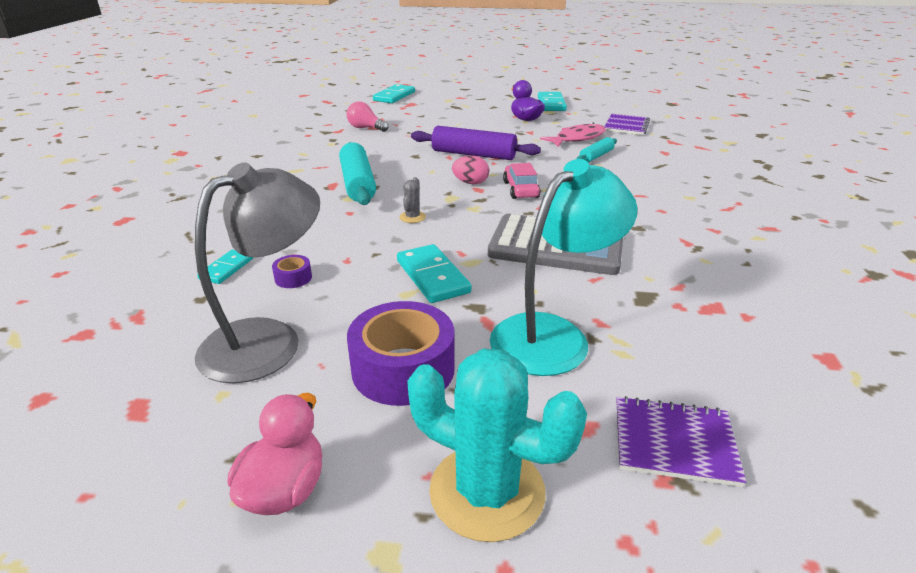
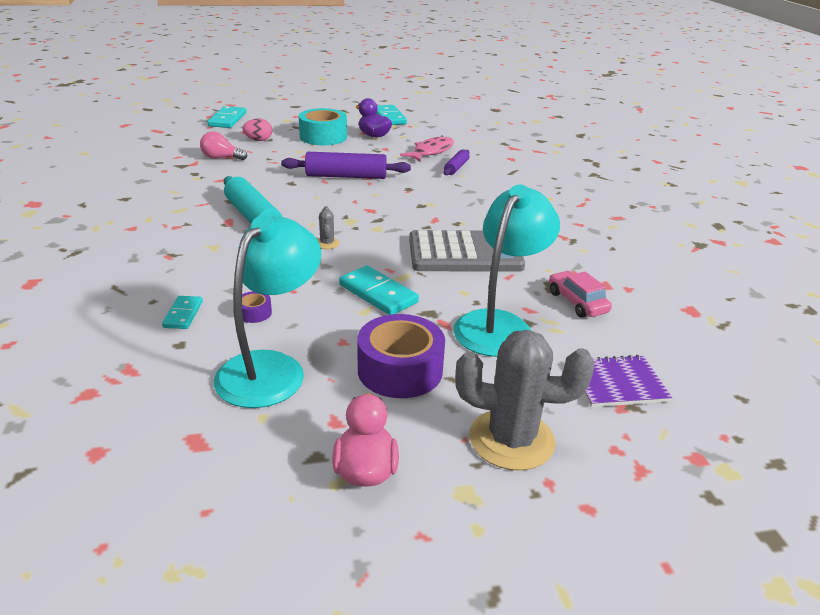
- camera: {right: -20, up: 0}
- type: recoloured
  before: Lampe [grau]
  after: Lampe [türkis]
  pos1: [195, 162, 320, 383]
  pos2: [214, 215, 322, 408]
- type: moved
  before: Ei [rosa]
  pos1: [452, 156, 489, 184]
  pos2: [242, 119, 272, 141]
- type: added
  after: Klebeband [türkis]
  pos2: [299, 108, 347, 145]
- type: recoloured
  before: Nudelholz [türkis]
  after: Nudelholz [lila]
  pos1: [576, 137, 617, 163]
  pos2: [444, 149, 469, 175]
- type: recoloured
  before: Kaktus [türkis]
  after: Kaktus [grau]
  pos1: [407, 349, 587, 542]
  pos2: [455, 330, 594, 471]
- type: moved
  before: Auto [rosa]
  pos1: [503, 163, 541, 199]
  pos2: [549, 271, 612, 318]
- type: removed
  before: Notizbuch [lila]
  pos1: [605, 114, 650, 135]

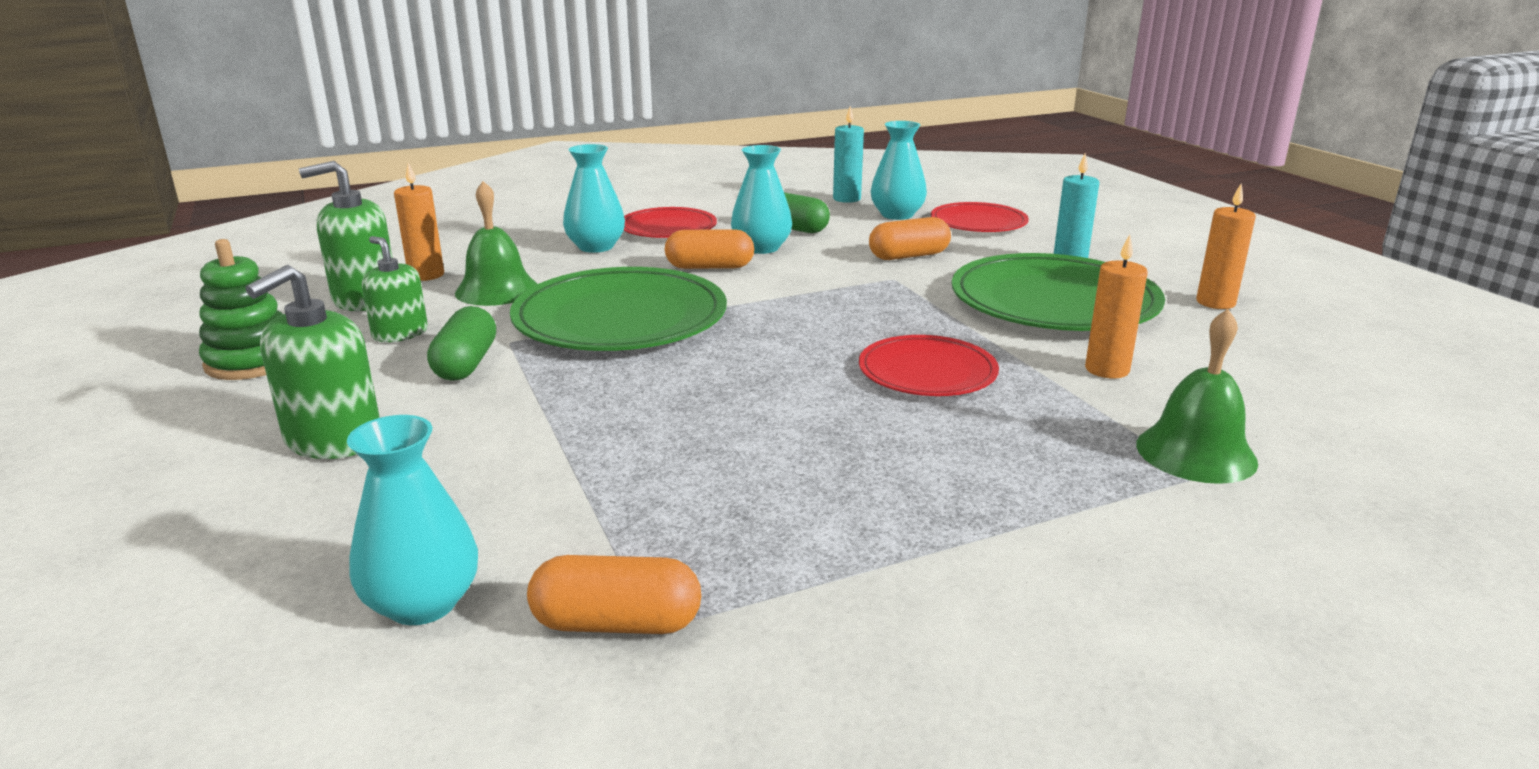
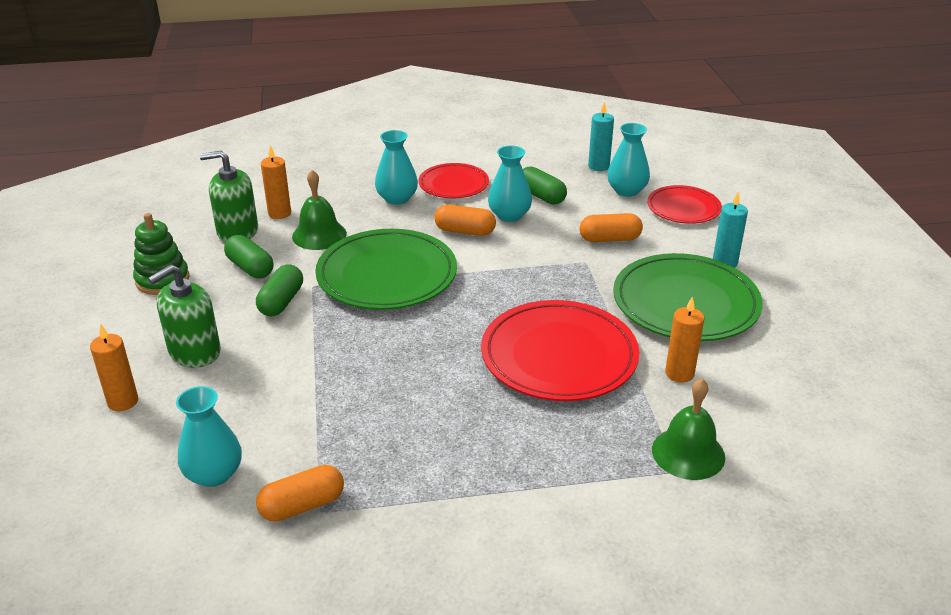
- camera: {right: 15, up: 10}
- type: moved
  before: Kerze [orange]
  pos1: [1196, 183, 1256, 309]
  pos2: [90, 324, 138, 411]
- type: replaced
  before: Seifenspender [grün]
  after: Kapsel [grün]
  pos1: [362, 236, 428, 342]
  pos2: [224, 235, 274, 278]
- type: turned
  before: Kapsel [orange]
  pos1: [527, 555, 701, 634]
  pos2: [256, 465, 344, 521]
  turn: -45
- type: resized
  before: Teller [rot]
  pos1: [859, 335, 999, 396]
  pos2: [481, 300, 639, 401]
  scale: 1.73

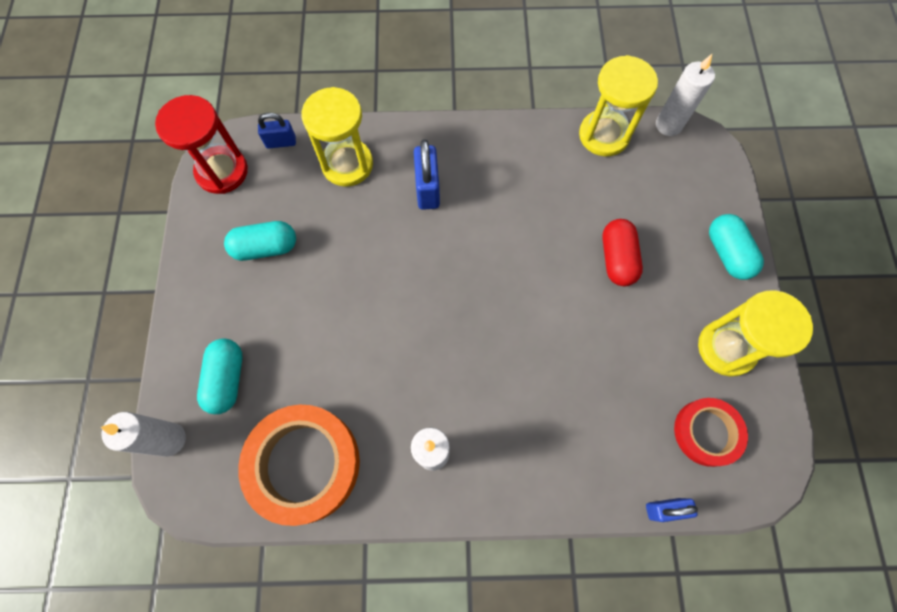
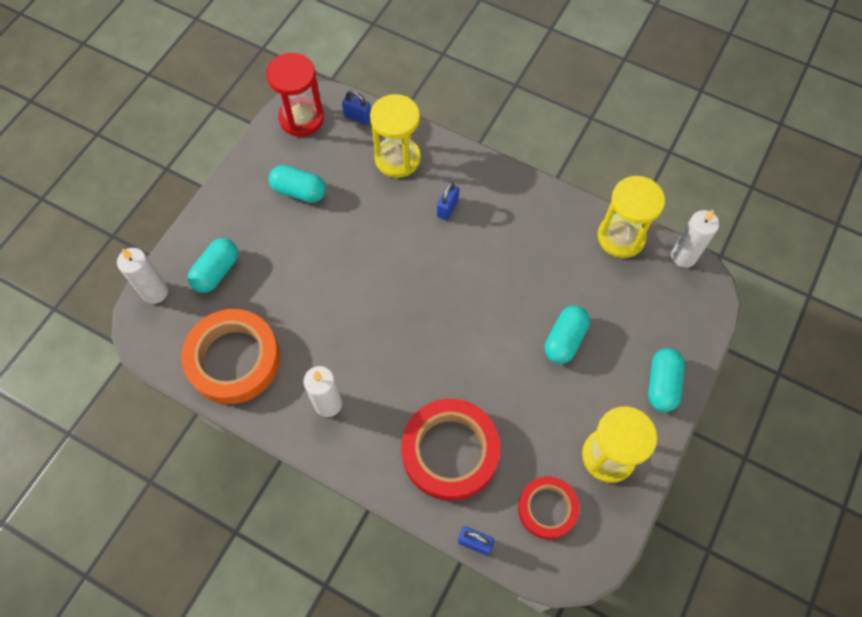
- camera: {right: 30, up: -5}
- type: added
  after: Klebeband [rot]
  pos2: [401, 399, 500, 501]
- type: resized
  before: Vorhängeschloss [blau]
  pos1: [414, 139, 440, 210]
  pos2: [437, 182, 459, 221]
  scale: 0.66
- type: recoloured
  before: Kapsel [rot]
  after: Kapsel [türkis]
  pos1: [602, 219, 643, 286]
  pos2: [545, 305, 590, 364]

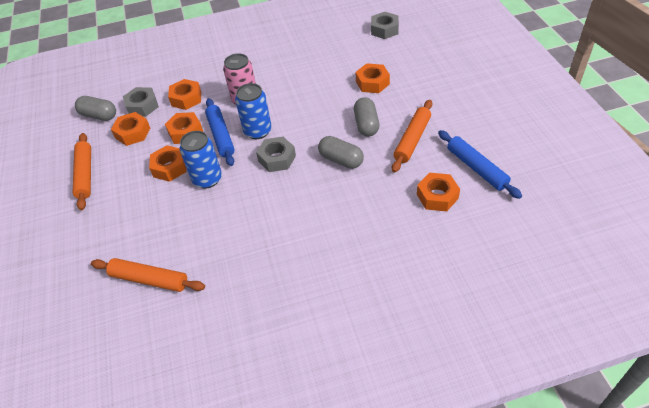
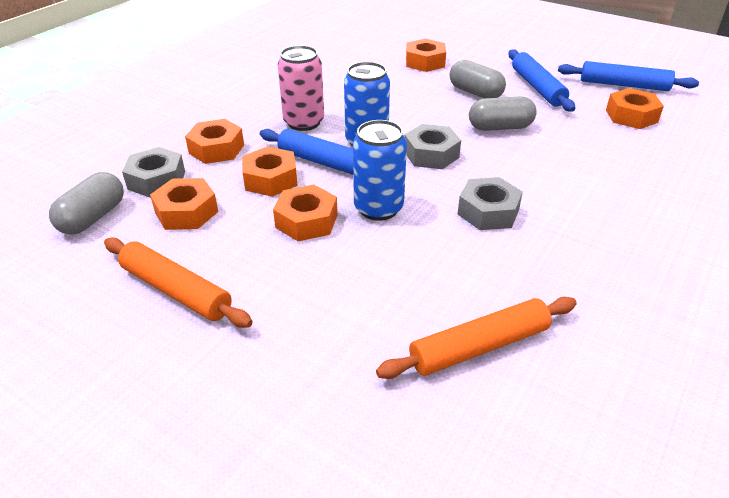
- camera: {right: -45, up: -10}
- type: turned
  before: Kapsel [grau]
  pos1: [75, 96, 116, 121]
  pos2: [49, 172, 124, 235]
  turn: -45
- type: moved
  before: Sechskantmutter [grau]
  pos1: [371, 12, 399, 39]
  pos2: [458, 177, 523, 230]
- type: recoloured
  before: Nudelholz [orange]
  after: Nudelholz [blau]
  pos1: [392, 100, 432, 173]
  pos2: [508, 49, 575, 112]

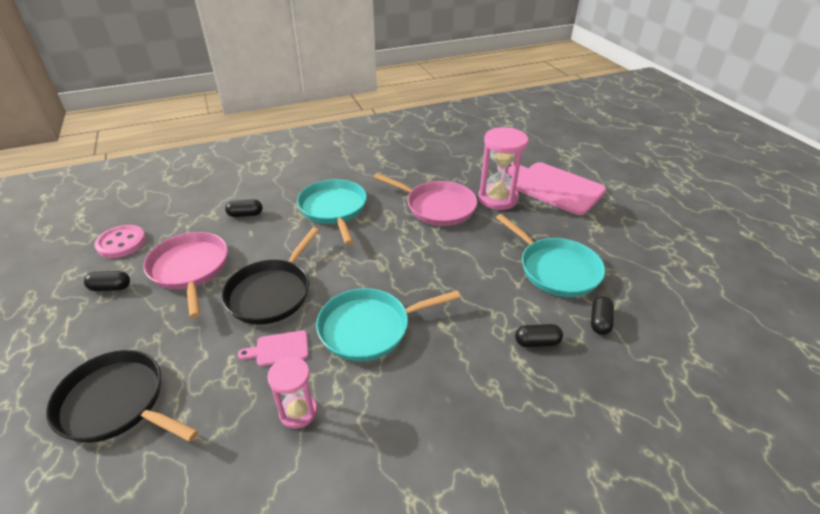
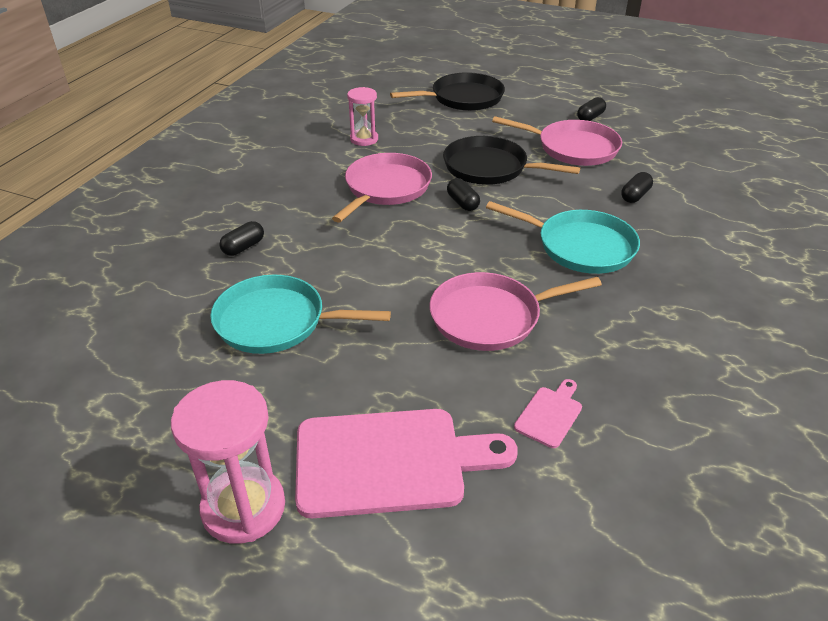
- camera: {right: 135, up: 0}
- type: moved
  before: Sanduhr [rosa]
  pos1: [478, 127, 528, 210]
  pos2: [171, 380, 285, 544]
- type: recoloured
  before: Pfanne [türkis]
  after: Pfanne [rosa]
  pos1: [316, 288, 461, 361]
  pos2: [332, 153, 432, 223]
- type: turned
  before: Pfanne [schwarz]
  pos1: [222, 228, 320, 325]
  pos2: [443, 136, 580, 185]
  turn: -45
- type: moved
  before: Kapsel [schwarz]
  pos1: [591, 296, 614, 335]
  pos2: [447, 178, 480, 211]
- type: moved
  before: Schneidebrett [rosa]
  pos1: [238, 330, 309, 366]
  pos2: [514, 379, 582, 448]
- type: removed
  before: Knopf [rosa]
  pos1: [94, 225, 146, 258]

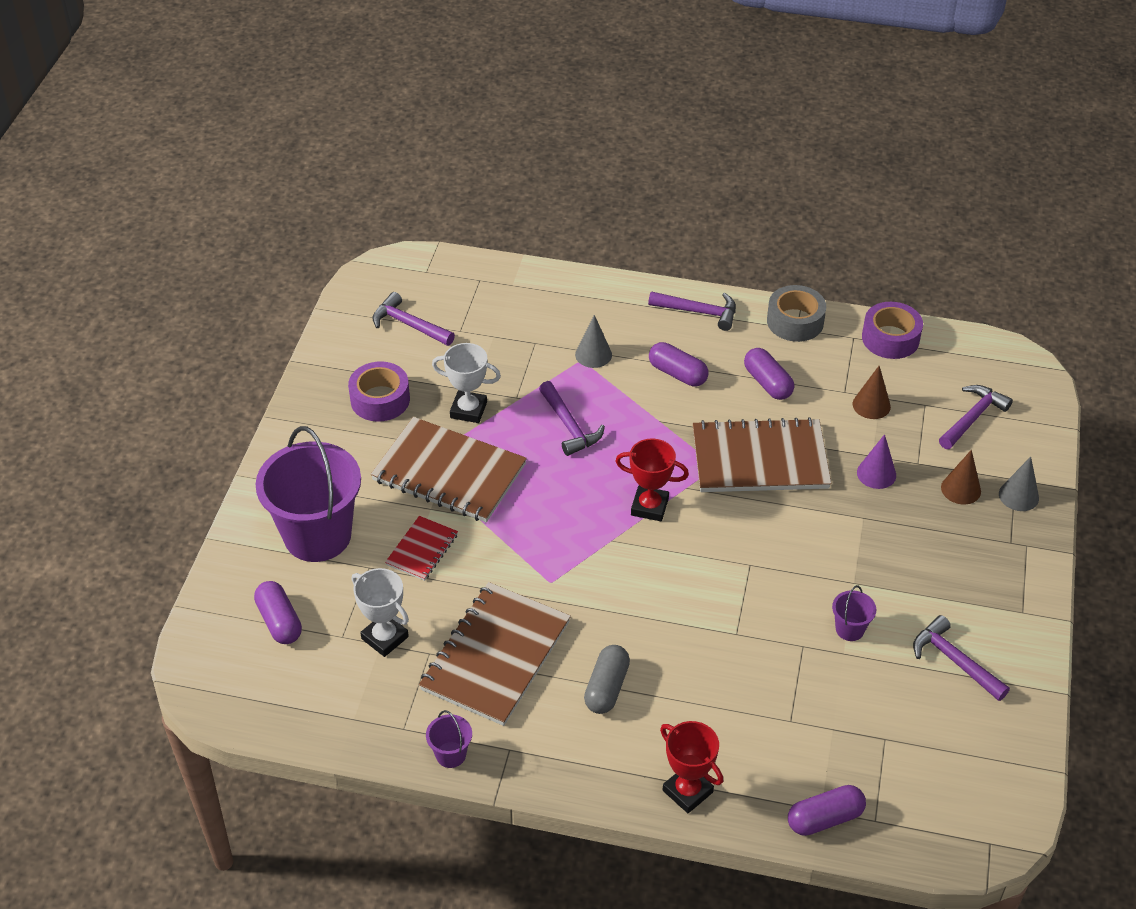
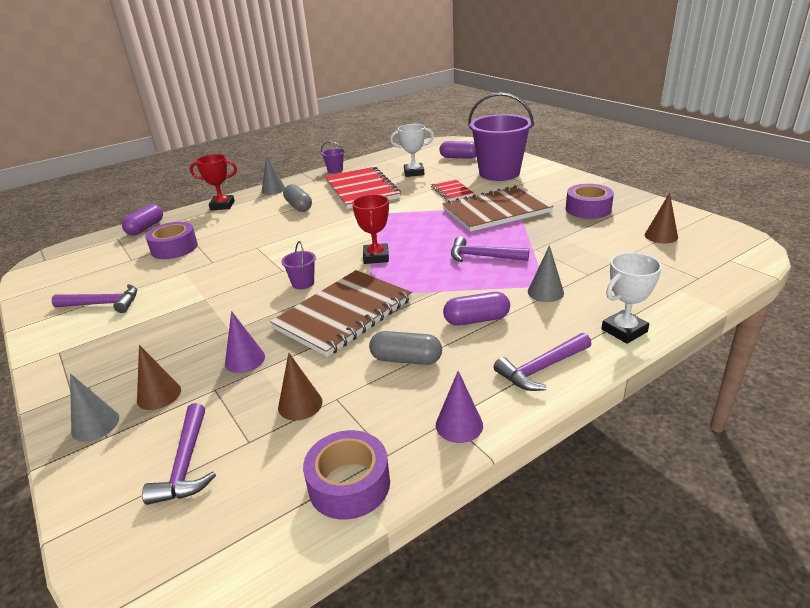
- camera: {right: 135, up: -15}
- type: added
  after: Klebeband [lila]
  pos2: [145, 222, 198, 259]
- type: added
  after: Kegel [grau]
  pos2: [262, 155, 285, 195]
- type: moved
  before: Eimer [lila]
  pos1: [832, 585, 876, 641]
  pos2: [281, 241, 316, 289]
- type: recoloured
  before: Notizbuch [braun]
  after: Notizbuch [rot]
  pos1: [419, 582, 571, 726]
  pos2: [325, 167, 401, 209]
- type: turned
  before: Pokal [rot]
  pos1: [616, 438, 689, 521]
  pos2: [352, 194, 389, 264]
  turn: -60
- type: recoloured
  before: Kapsel [lila]
  after: Kapsel [grau]
  pos1: [744, 348, 794, 400]
  pos2: [369, 331, 442, 365]
- type: replaced
  before: Klebeband [grau]
  after: Kegel [lila]
  pos1: [767, 285, 826, 342]
  pos2: [436, 371, 483, 443]
- type: moved
  before: Pokal [weiß]
  pos1: [432, 343, 501, 423]
  pos2: [601, 252, 662, 344]
- type: replaced
  before: Hammer [lila]
  after: Kegel [braun]
  pos1: [373, 292, 455, 346]
  pos2: [645, 193, 678, 244]

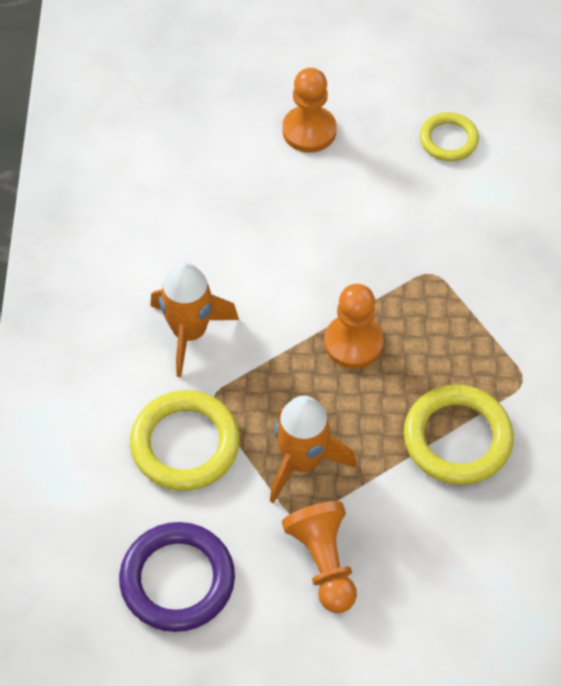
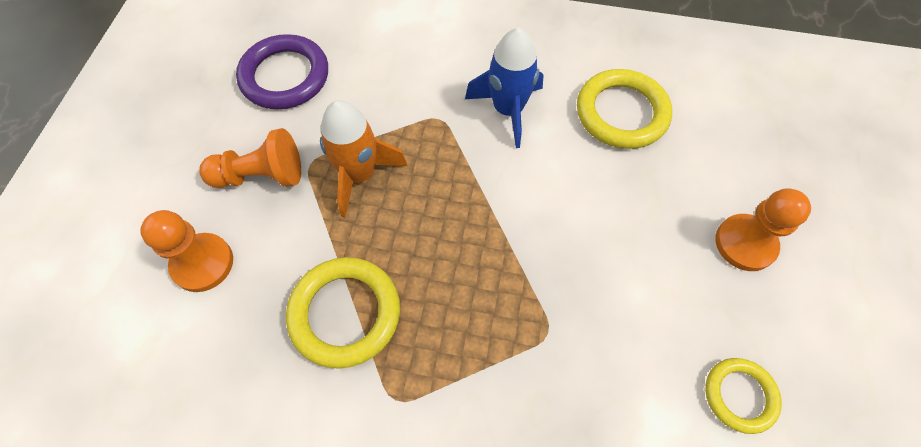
- camera: {right: 100, up: 5}
- type: moved
  before: Bauer [orange]
  pos1: [324, 284, 384, 369]
  pos2: [140, 210, 233, 292]
- type: recoloured
  before: Rakete [orange]
  after: Rakete [blau]
  pos1: [151, 262, 239, 377]
  pos2: [465, 28, 544, 148]
- type: moved
  before: Ring [gelb]
  pos1: [130, 390, 240, 491]
  pos2: [577, 69, 672, 149]

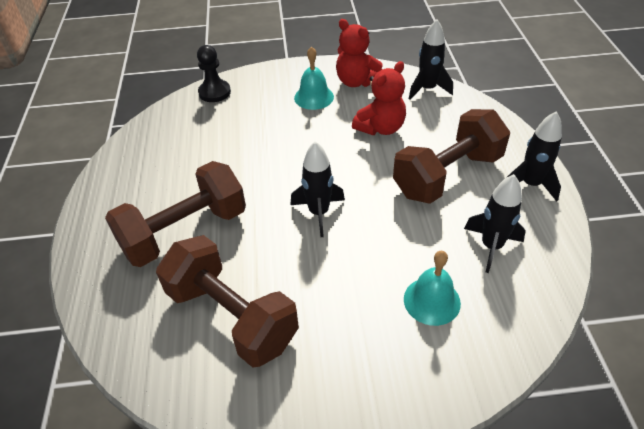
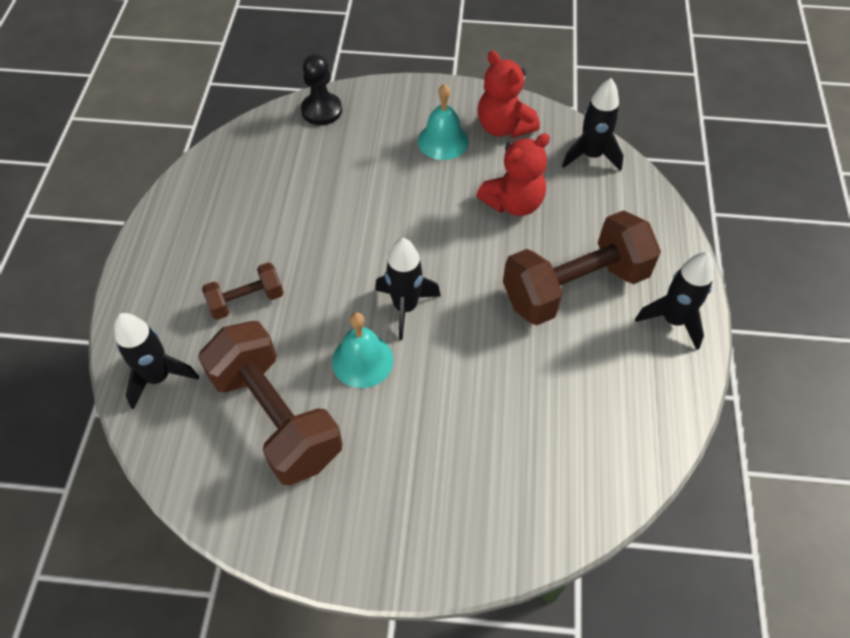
- camera: {right: 10, up: 10}
- type: moved
  before: Rakete [schwarz]
  pos1: [464, 174, 526, 273]
  pos2: [114, 313, 199, 410]
- type: resized
  before: Hantel [braun]
  pos1: [105, 161, 246, 267]
  pos2: [202, 262, 284, 320]
  scale: 0.51
- type: moved
  before: Glocke [türkis]
  pos1: [404, 251, 461, 326]
  pos2: [332, 312, 393, 388]

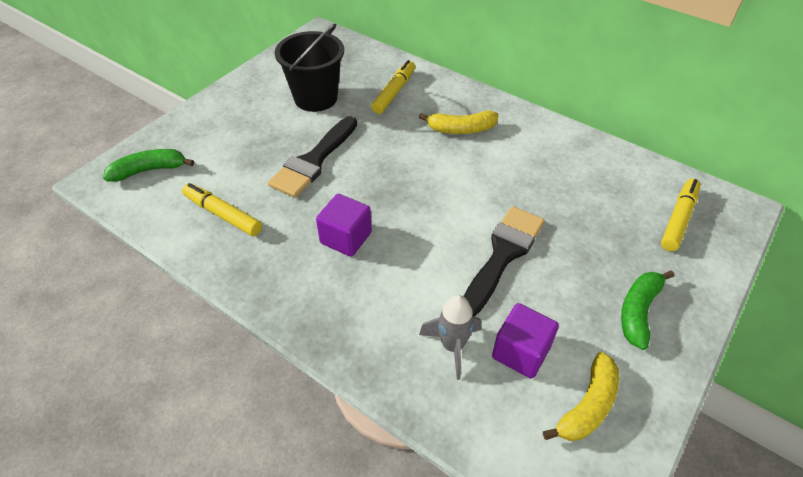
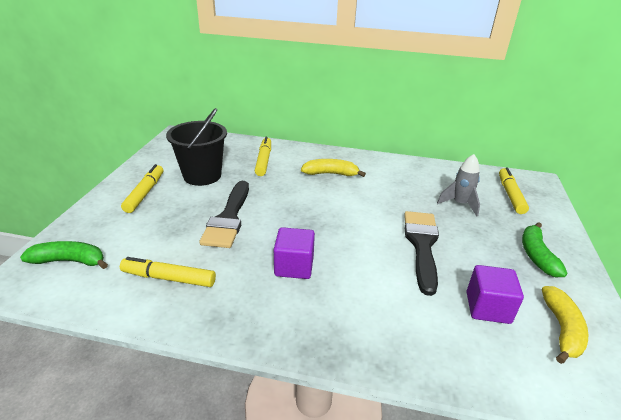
- camera: {right: -25, up: -15}
- type: turned
  before: Banane [grün]
  pos1: [103, 149, 194, 182]
  pos2: [20, 241, 108, 269]
  turn: 45
- type: added
  after: Filzstift [gelb]
  pos2: [121, 164, 163, 213]
- type: turned
  before: Banane [gelb]
  pos1: [419, 111, 499, 134]
  pos2: [301, 159, 366, 177]
  turn: -150
- type: moved
  before: Rakete [grau]
  pos1: [419, 295, 481, 380]
  pos2: [437, 154, 480, 216]

